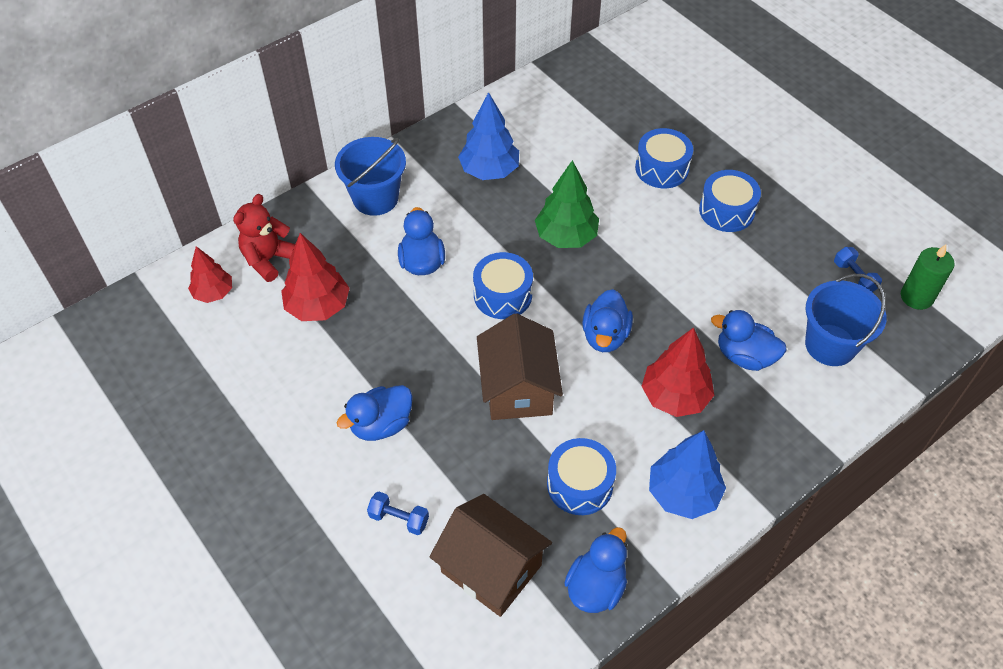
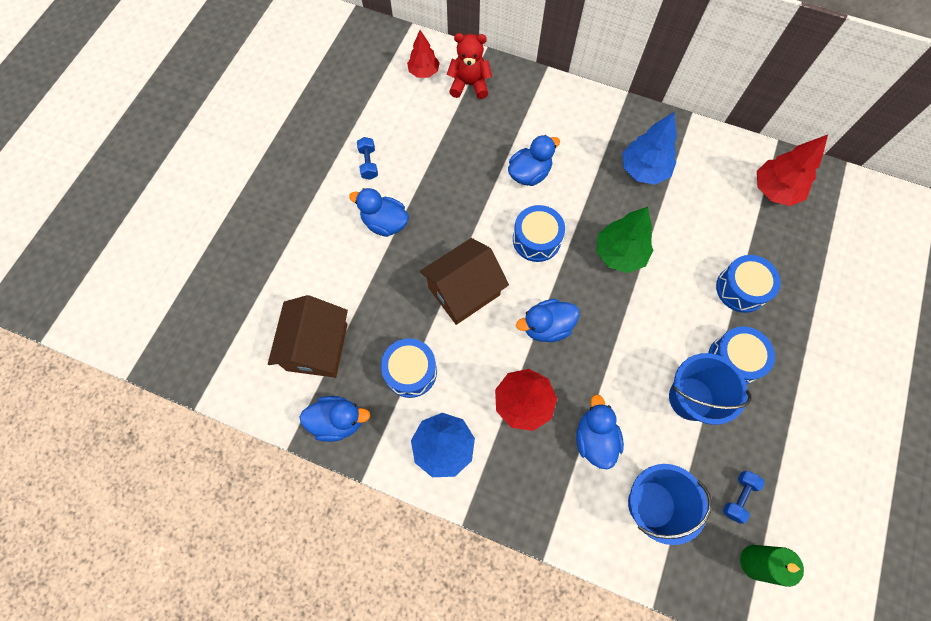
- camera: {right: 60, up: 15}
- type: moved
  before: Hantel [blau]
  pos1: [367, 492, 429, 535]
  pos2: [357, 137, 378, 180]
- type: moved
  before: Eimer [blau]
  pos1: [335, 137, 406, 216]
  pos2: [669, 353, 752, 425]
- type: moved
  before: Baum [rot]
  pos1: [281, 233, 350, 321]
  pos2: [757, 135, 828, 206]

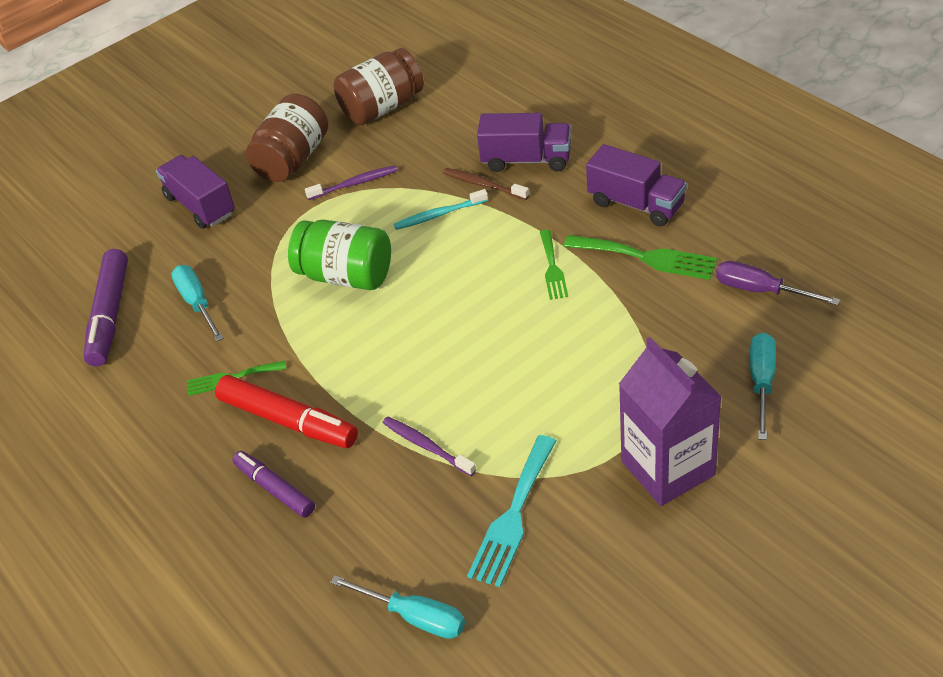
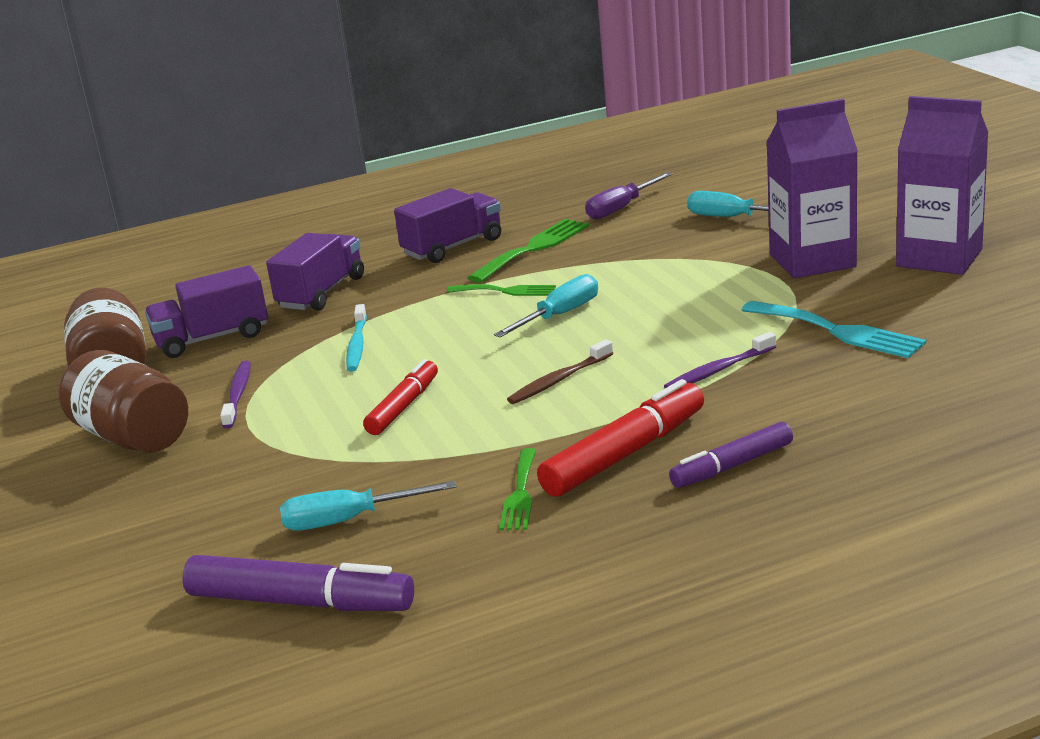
- camera: {right: -75, up: -20}
- type: moved
  before: Lastwagen [lila]
  pos1: [156, 155, 235, 229]
  pos2: [145, 265, 268, 358]
- type: replaced
  before: Einmachglas [grün]
  after: Filzstift [rot]
  pos1: [288, 220, 391, 290]
  pos2: [363, 359, 438, 435]
- type: moved
  before: Schraubenzieher [türkis]
  pos1: [330, 575, 465, 639]
  pos2: [494, 274, 598, 338]
- type: moved
  before: Zahnbürste [braun]
  pos1: [443, 168, 529, 200]
  pos2: [507, 339, 613, 404]
- type: added
  after: Getränkekarton [lila]
  pos2: [896, 96, 988, 275]

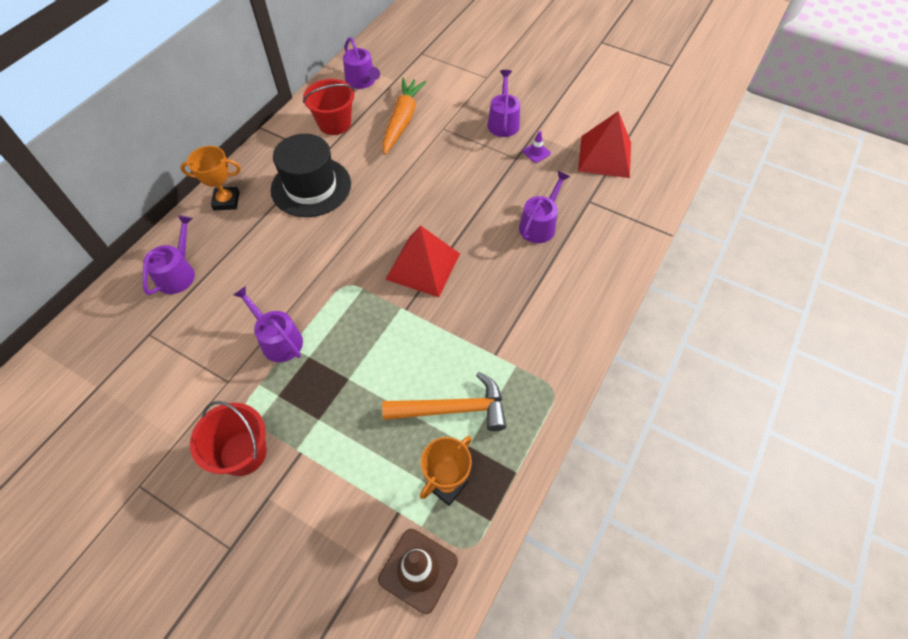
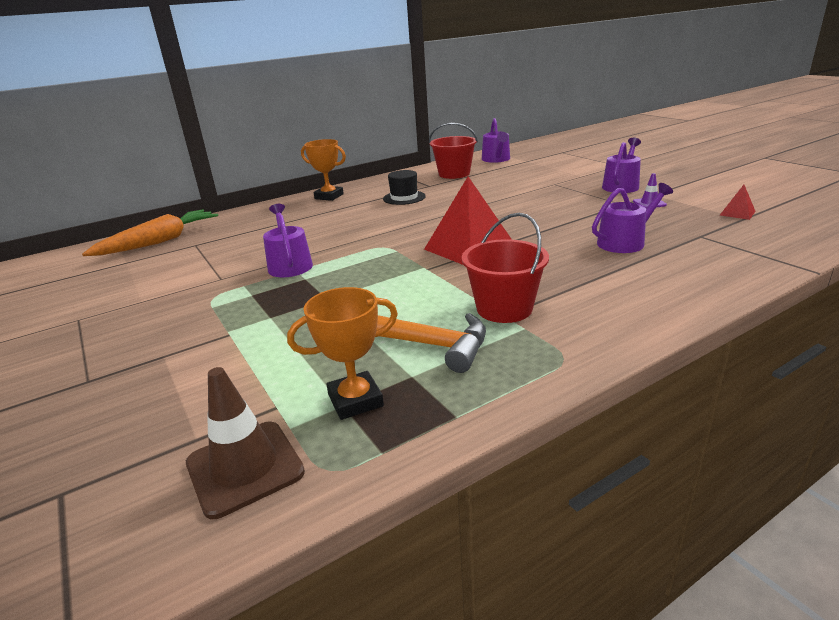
- camera: {right: 30, up: -30}
- type: moved
  before: Karotte [orange]
  pos1: [382, 78, 427, 155]
  pos2: [82, 209, 218, 256]
- type: resized
  before: Hut [schwarz]
  pos1: [271, 134, 351, 217]
  pos2: [383, 170, 426, 205]
  scale: 0.55
- type: moved
  before: Eimer [rot]
  pos1: [190, 401, 267, 476]
  pos2: [462, 213, 549, 323]
- type: resized
  before: Pyramide [rot]
  pos1: [578, 111, 631, 178]
  pos2: [720, 185, 756, 220]
  scale: 0.44
- type: removed
  before: Gießkanne [lila]
  pos1: [143, 215, 195, 295]

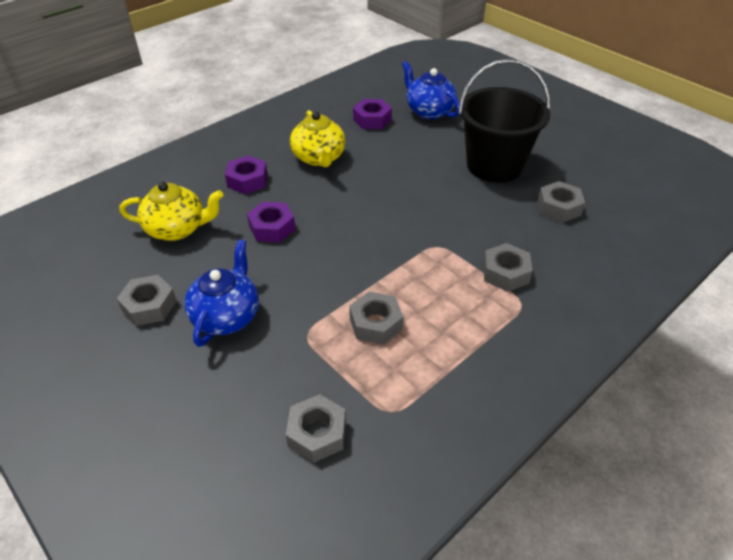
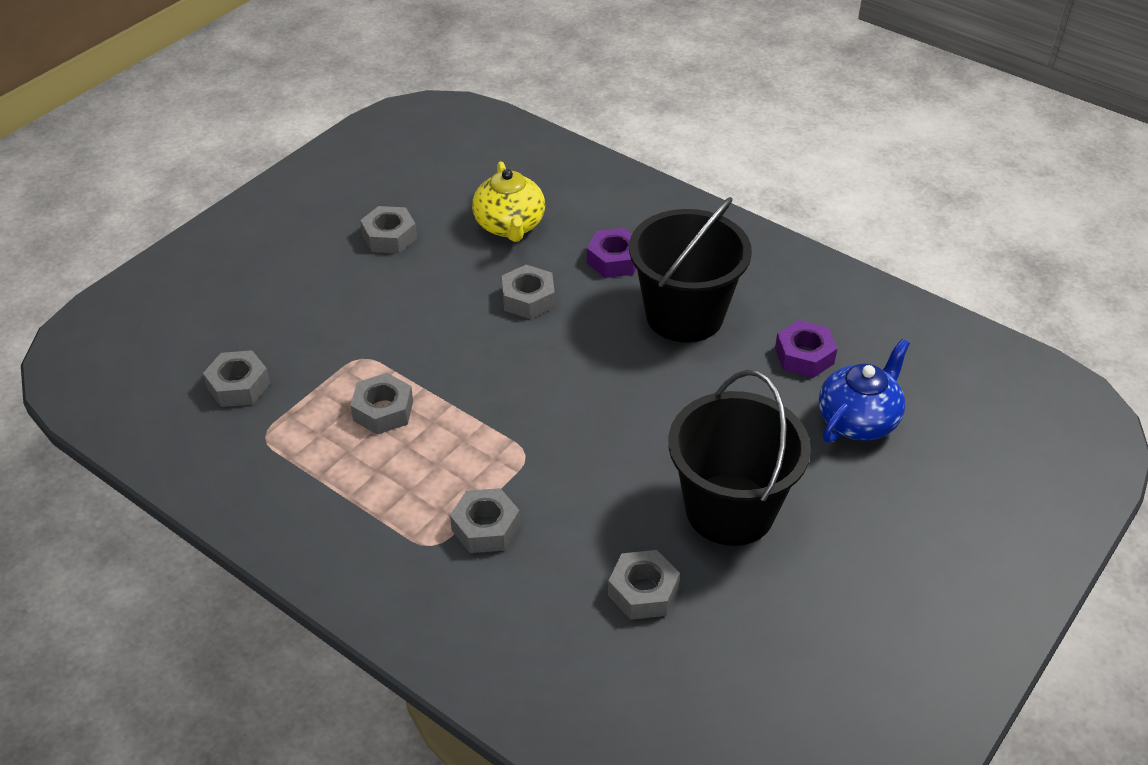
- camera: {right: 80, up: 0}
- type: recoloured
  before: Sechskantmutter [lila]
  after: Sechskantmutter [grau]
  pos1: [247, 202, 295, 243]
  pos2: [502, 265, 555, 319]
- type: replaced
  before: Teekanne [gelb]
  after: Eimer [schwarz]
  pos1: [290, 110, 346, 167]
  pos2: [629, 197, 752, 343]
- type: removed
  before: Teekanne [blau]
  pos1: [184, 240, 259, 347]

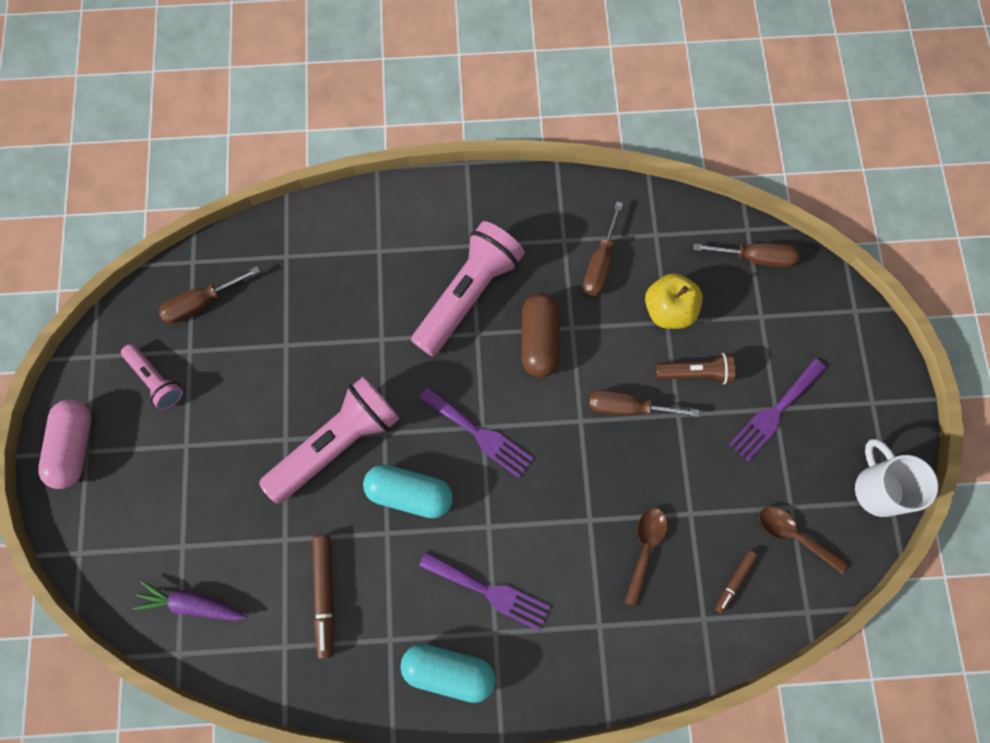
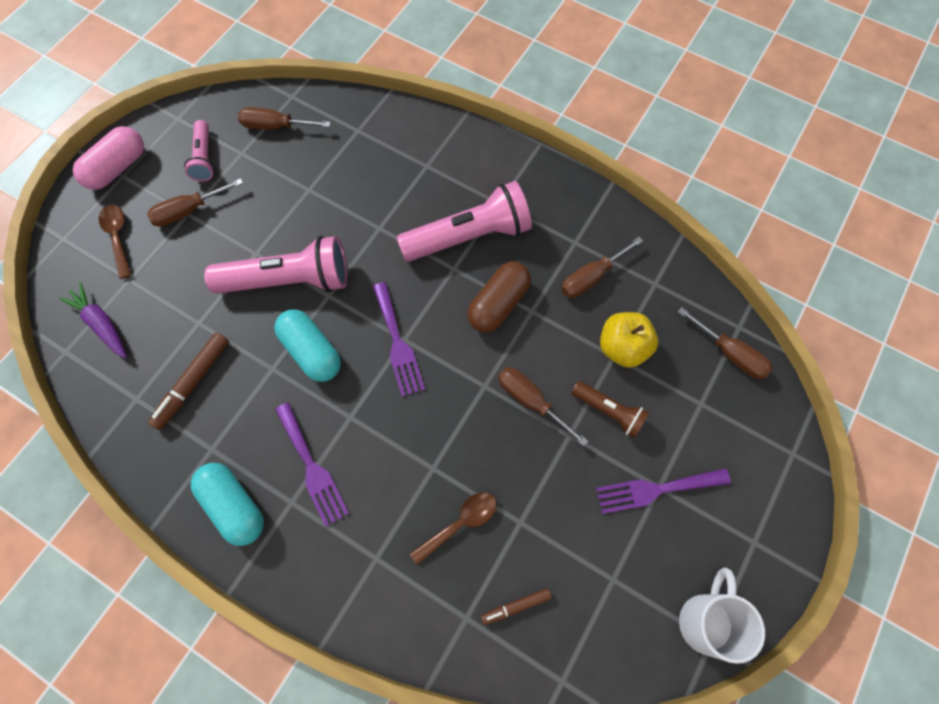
- camera: {right: 35, up: -5}
- type: moved
  before: Löffel [braun]
  pos1: [759, 506, 848, 574]
  pos2: [99, 204, 131, 279]
- type: added
  after: Schraubenzieher [braun]
  pos2: [147, 178, 243, 227]

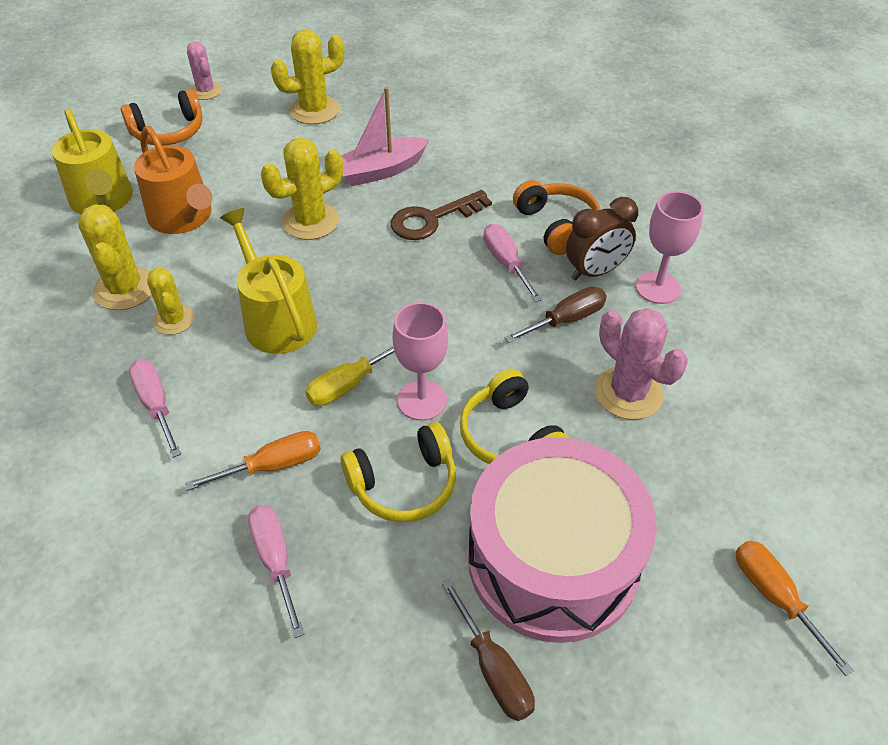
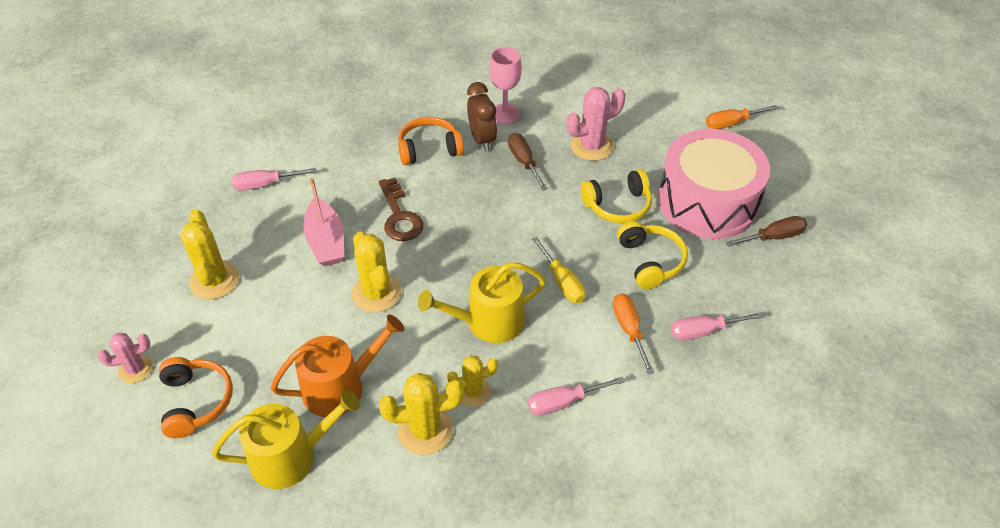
- camera: {right: -80, up: 0}
- type: moved
  before: Schraubenzieher [rosa]
  pos1: [484, 224, 542, 302]
  pos2: [232, 168, 316, 190]
- type: removed
  before: Kelch [rosa]
  pos1: [392, 302, 448, 421]

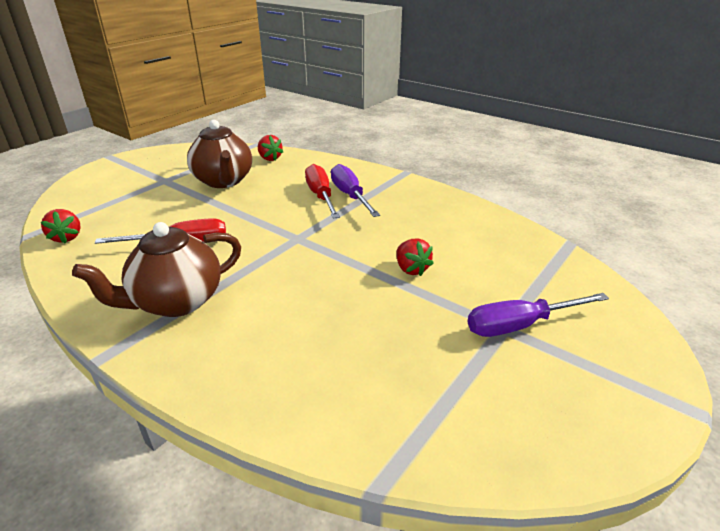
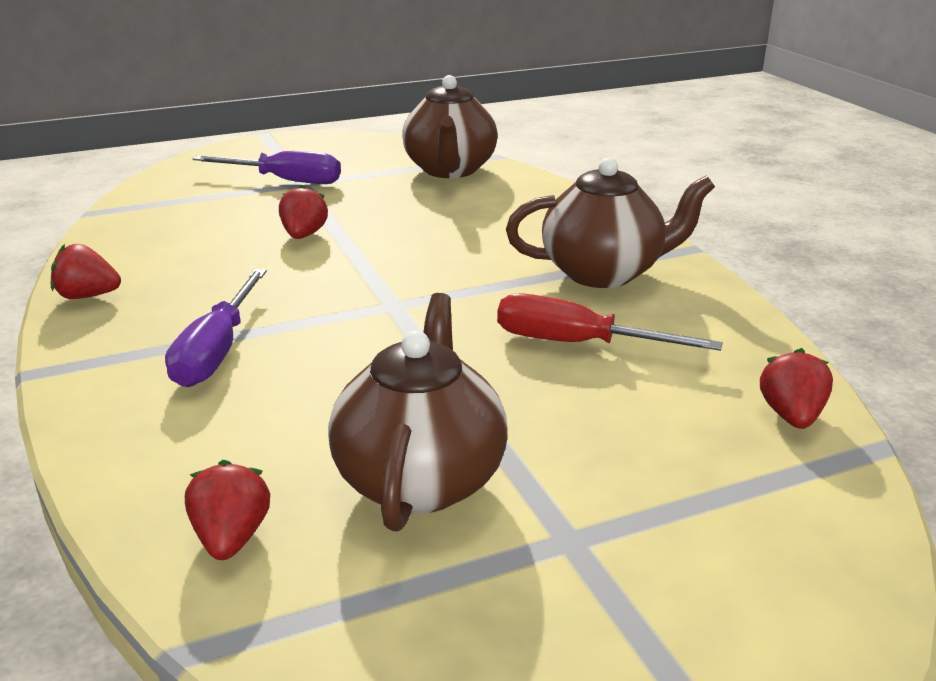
- camera: {right: -150, up: -5}
- type: added
  after: Erdbeere [rot]
  pos2: [51, 244, 121, 299]
- type: added
  after: Teekanne [braun]
  pos2: [402, 75, 498, 178]
- type: removed
  before: Schraubenzieher [rot]
  pos1: [305, 164, 340, 219]

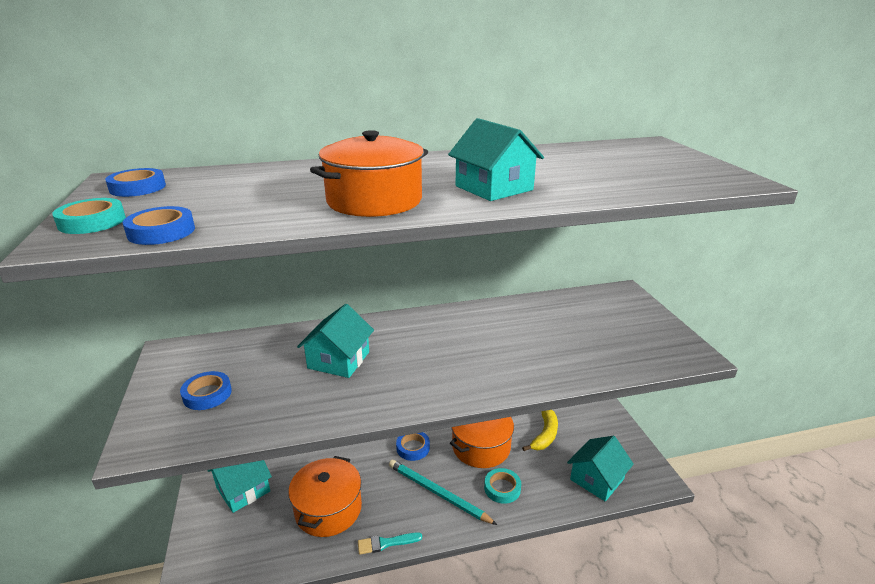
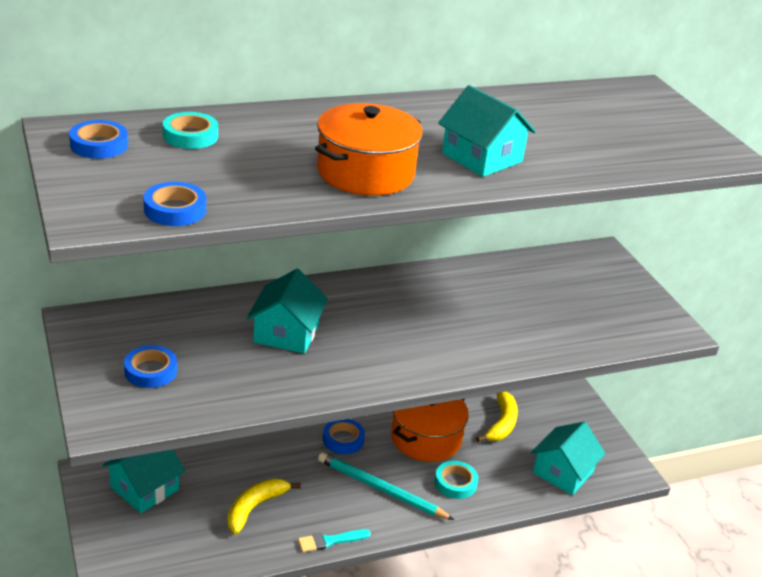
- camera: {right: -10, up: 5}
- type: moved
  before: Klebeband [türkis]
  pos1: [52, 198, 126, 234]
  pos2: [163, 112, 218, 149]
- type: replaced
  before: Kochtopf [orange]
  after: Banane [gelb]
  pos1: [288, 456, 362, 537]
  pos2: [227, 479, 301, 534]

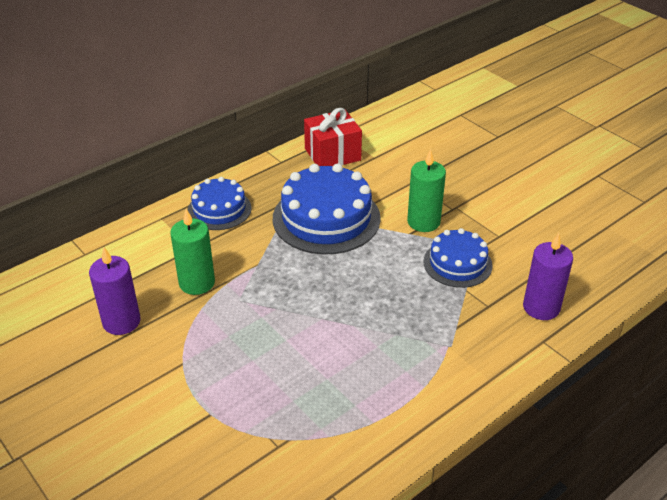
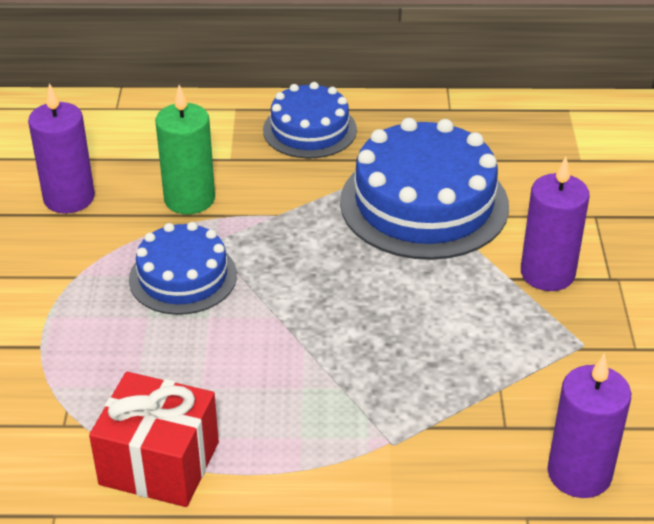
- camera: {right: 40, up: 0}
- type: moved
  before: Geschenk [rot]
  pos1: [304, 108, 362, 166]
  pos2: [89, 372, 219, 507]
- type: moved
  before: Kuchen [blau]
  pos1: [423, 228, 493, 288]
  pos2: [129, 222, 237, 315]
- type: recoloured
  before: Kerze [grün]
  after: Kerze [lila]
  pos1: [407, 149, 446, 232]
  pos2: [521, 157, 590, 291]

